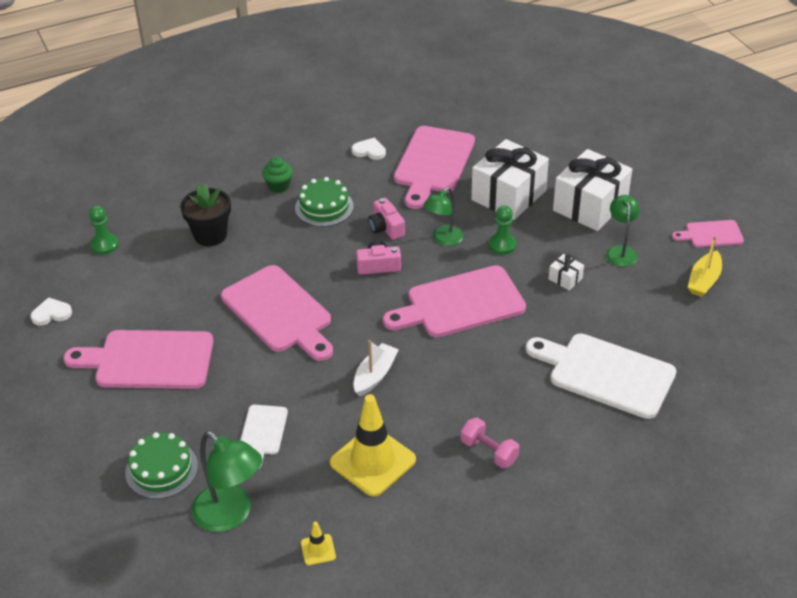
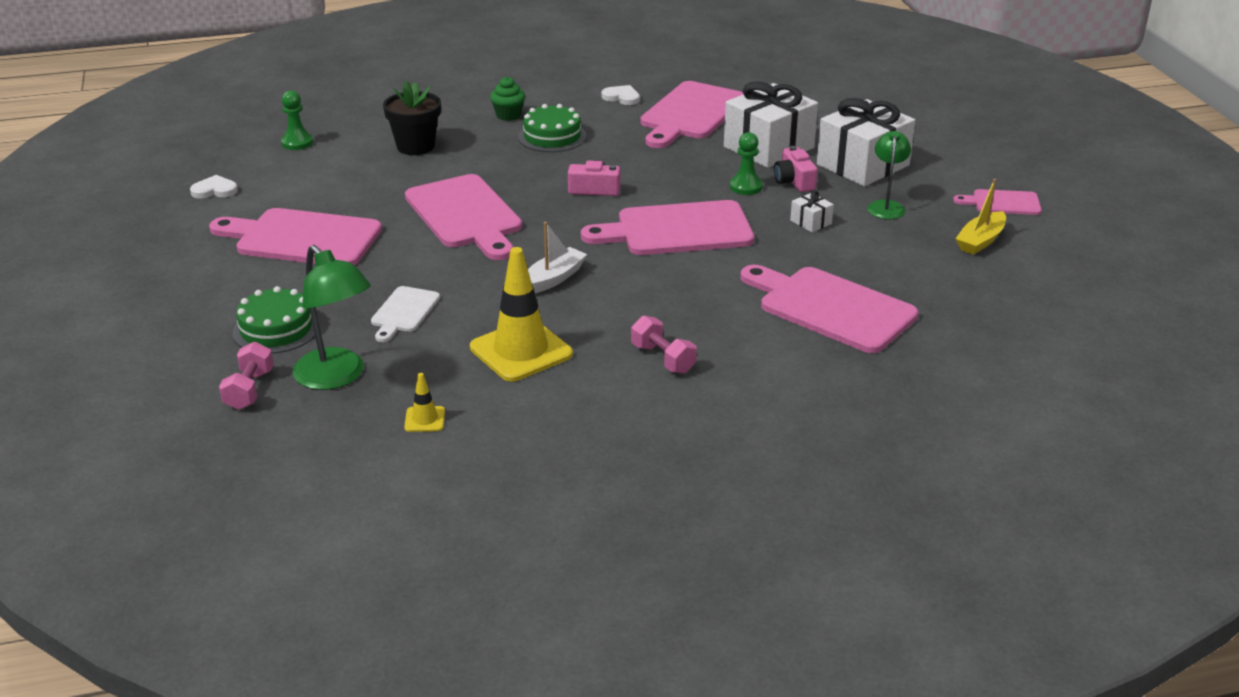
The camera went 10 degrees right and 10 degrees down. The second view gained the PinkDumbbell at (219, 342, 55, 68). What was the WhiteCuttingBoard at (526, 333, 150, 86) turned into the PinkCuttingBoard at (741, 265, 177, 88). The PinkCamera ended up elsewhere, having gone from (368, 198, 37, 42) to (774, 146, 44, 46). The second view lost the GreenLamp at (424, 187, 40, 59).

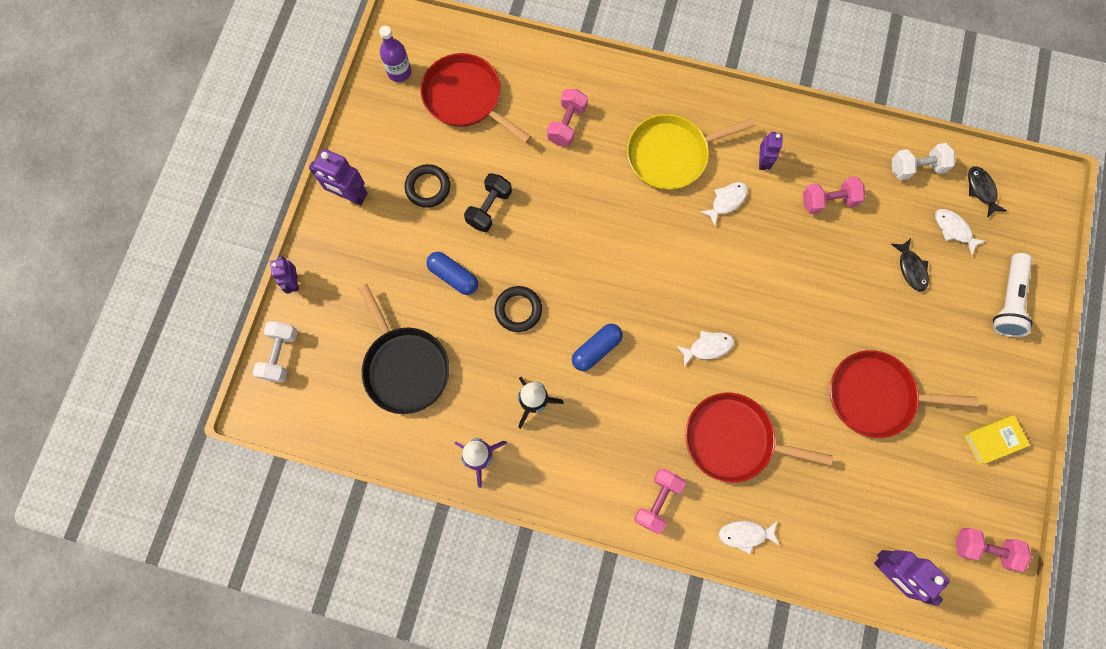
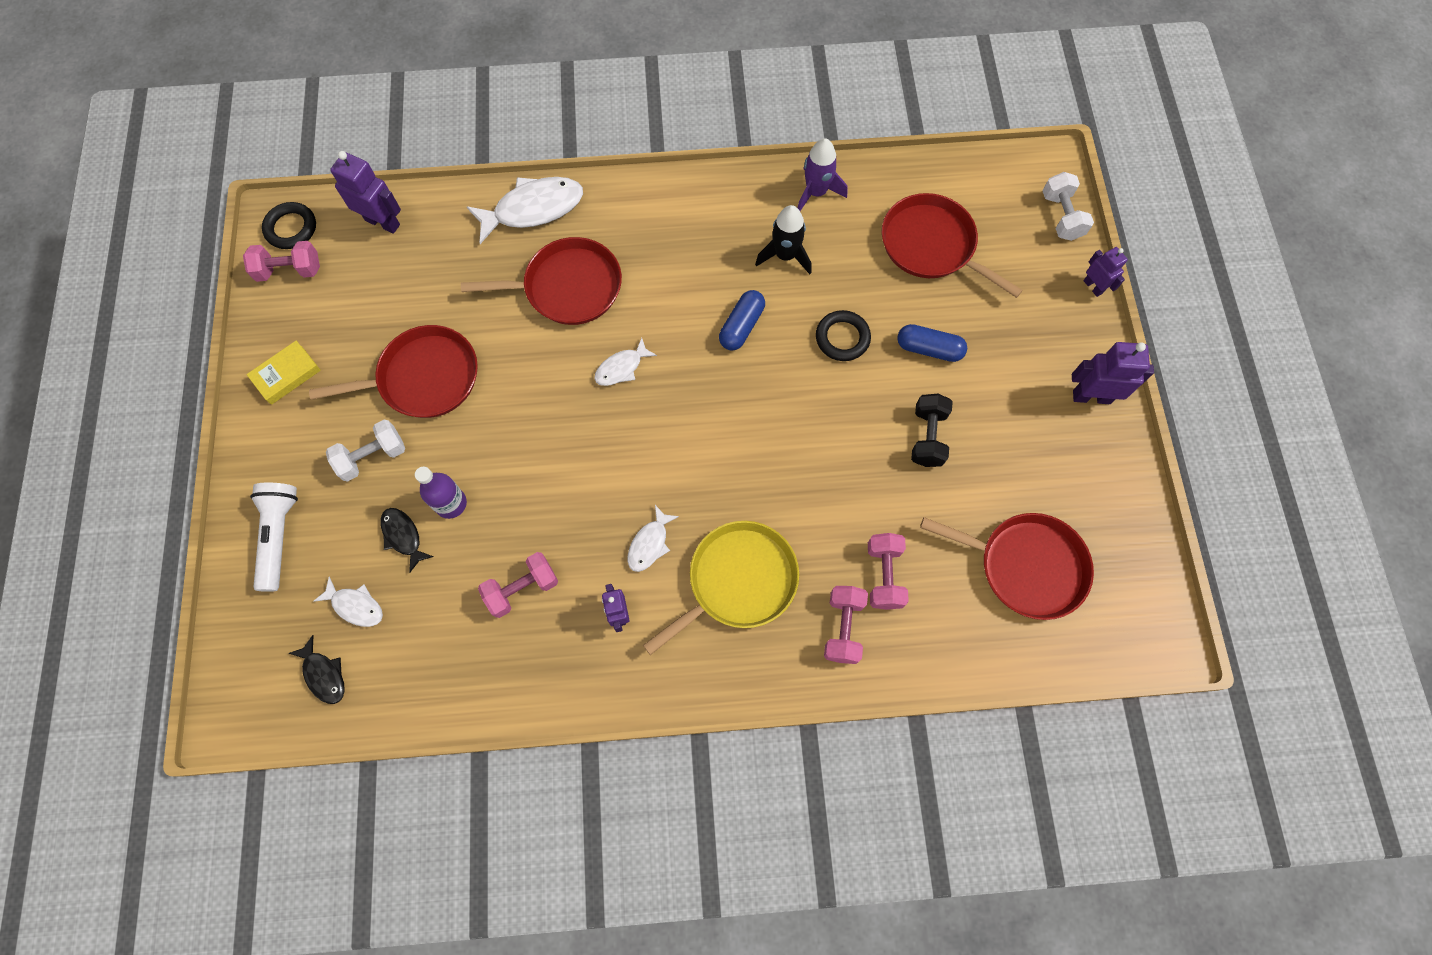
The camera went 160 degrees right and 5 degrees down. The BlackRing ended up elsewhere, having gone from (405, 164, 45, 44) to (262, 202, 54, 47). The WhiteDumbbell ended up elsewhere, having gone from (892, 143, 63, 38) to (326, 419, 79, 63). The PurpleBottle ended up elsewhere, having gone from (379, 26, 32, 56) to (415, 467, 52, 52). The size of the WhiteFish at (719, 521, 61, 33) changed by a factor of 1.86. The PinkDumbbell ended up elsewhere, having gone from (634, 468, 52, 66) to (824, 586, 44, 78). What was the BlackPan at (358, 284, 92, 130) turned into the RedPan at (882, 193, 141, 105).

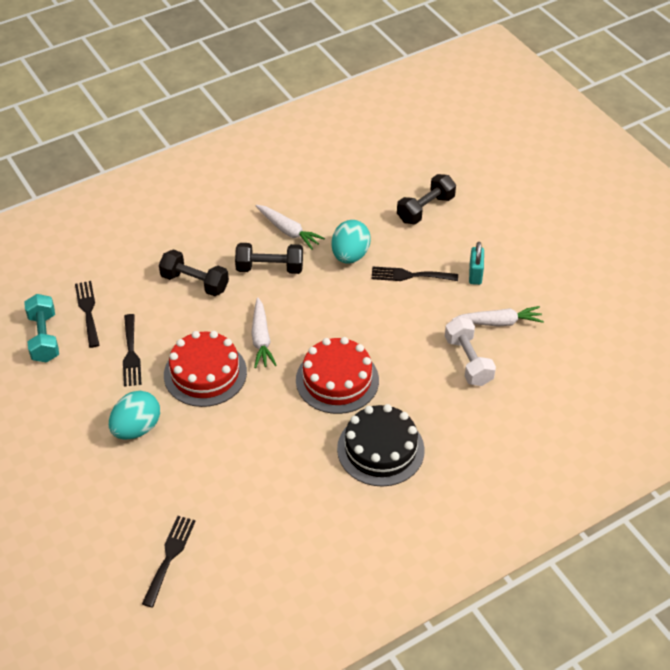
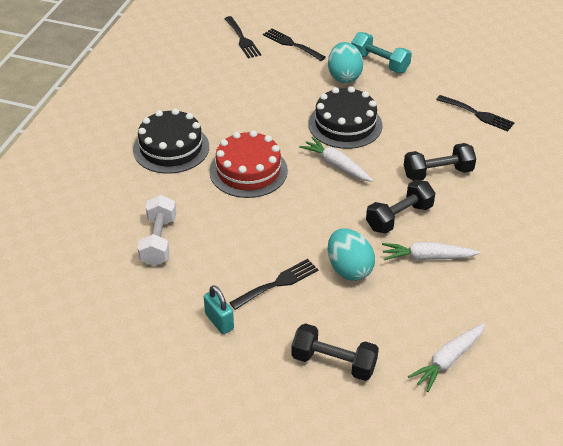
The camera went 140 degrees right and 5 degrees down. The WhiteDumbbell at (445, 317, 51, 69) ended up facing another way, 60 degrees clockwise from before. The BlackFork ended up elsewhere, having gone from (123, 314, 19, 73) to (263, 29, 63, 32). The BlackDumbbell at (397, 174, 59, 50) ended up facing another way, 75 degrees counterclockwise from before. What was the RedCake at (164, 331, 83, 76) turned into the BlackCake at (309, 86, 74, 63). The TurquoiseDumbbell ended up elsewhere, having gone from (24, 294, 35, 69) to (351, 32, 61, 41). The WhiteCarrot ended up elsewhere, having gone from (452, 306, 92, 21) to (408, 323, 77, 69).

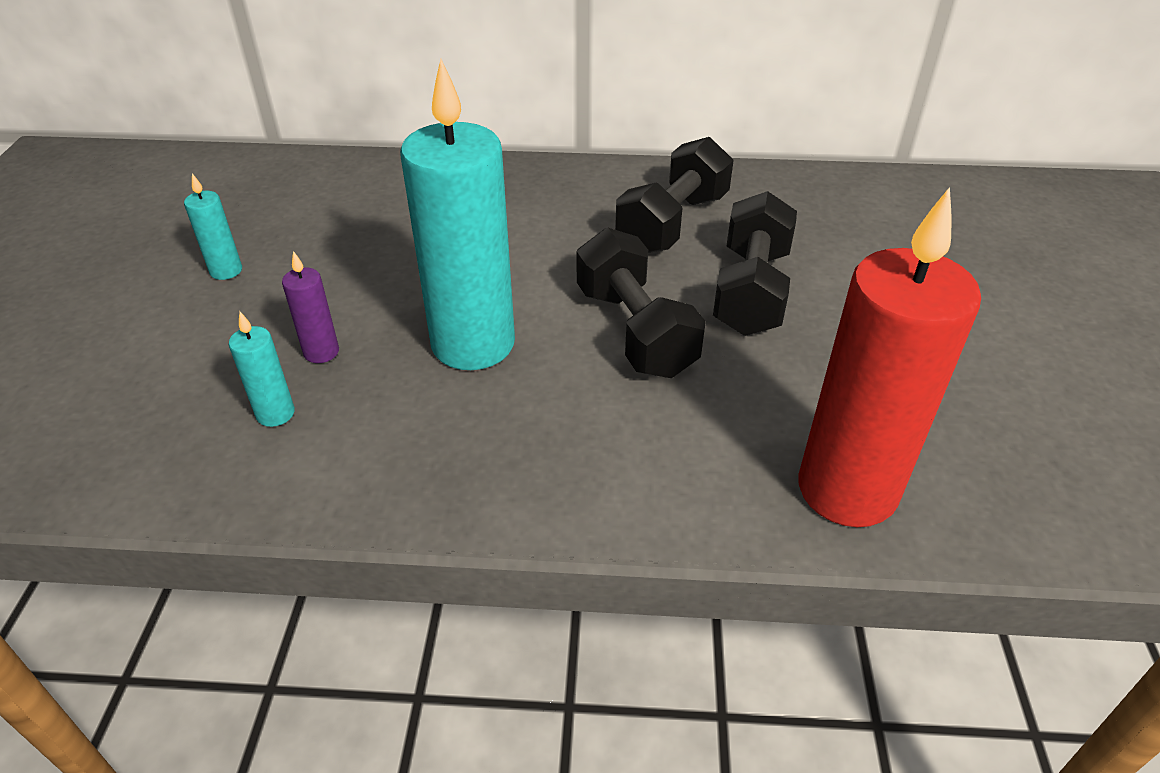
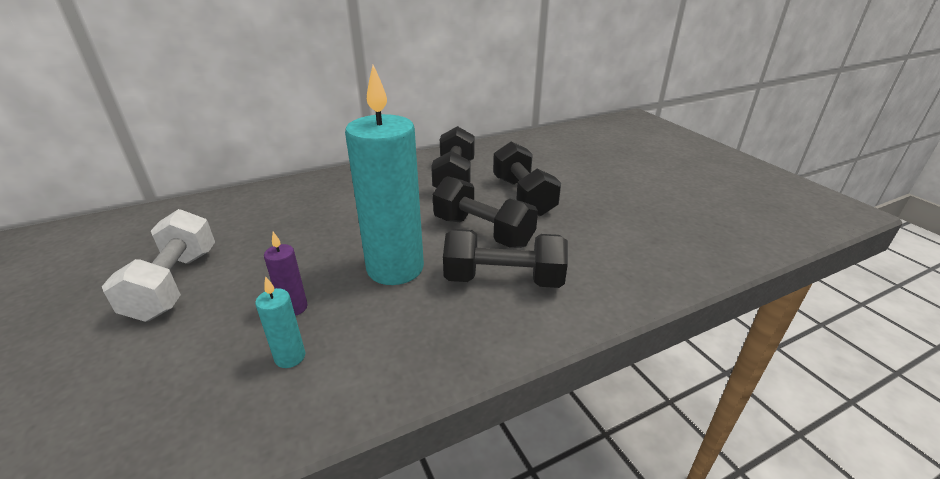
The camera went 30 degrees left and 10 degrees down. Where the TurquoiseCandle stood at (184, 173, 58, 107), the WhiteDumbbell came to stand at (102, 209, 113, 113). The second view gained the BlackDumbbell at (443, 229, 125, 59). The second view lost the RedCandle at (798, 187, 183, 340).

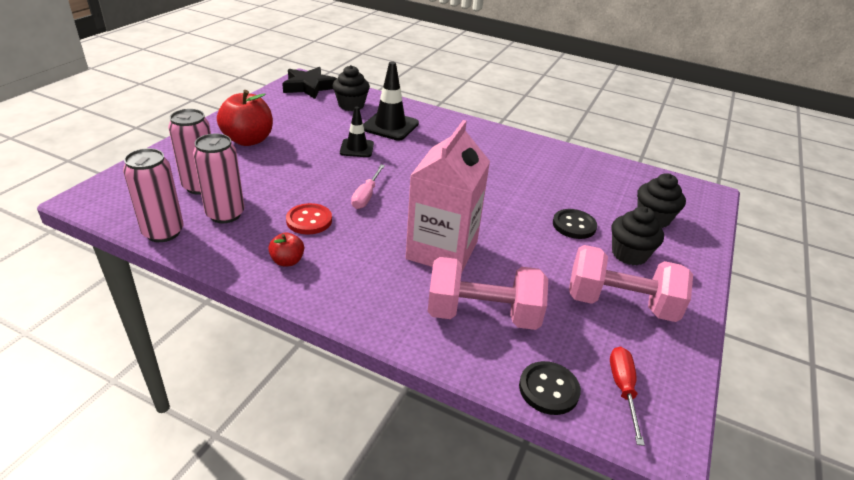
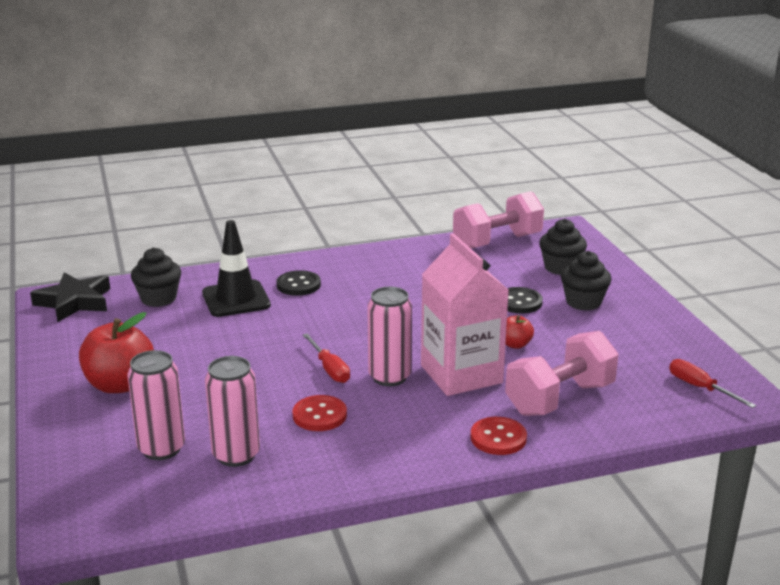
The camera went 40 degrees left and 10 degrees down. The BlackButton ended up elsewhere, having gone from (519, 361, 62, 54) to (277, 270, 44, 26). What was the PinkScrewdriver at (351, 164, 34, 45) turned into the RedScrewdriver at (303, 333, 47, 50). The PinkCan ended up elsewhere, having gone from (123, 148, 60, 94) to (368, 287, 44, 99). The PinkDumbbell ended up elsewhere, having gone from (569, 245, 124, 77) to (453, 191, 91, 58). The second view gained the RedButton at (471, 417, 56, 38). The RedApple ended up elsewhere, having gone from (268, 233, 36, 34) to (506, 315, 28, 34). The second view lost the BlackTrafficCone at (340, 106, 34, 51).

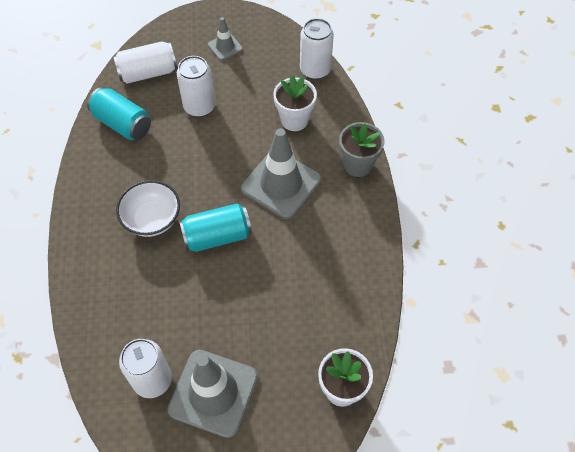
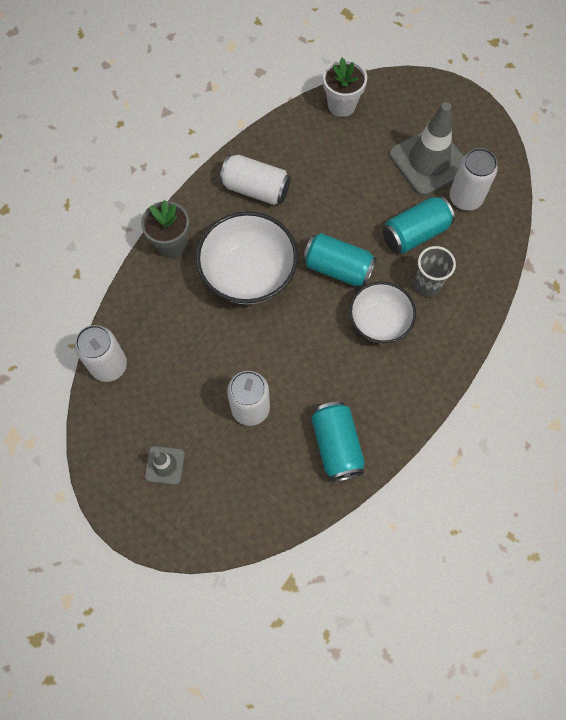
The camera went 140 degrees left and 10 degrees up. Where the GreyTrafficCone stood at (241, 128, 80, 91), the WhiteBowl came to stand at (196, 211, 102, 93). The WhiteCan ended up elsewhere, having gone from (113, 41, 64, 43) to (220, 155, 71, 50). The second view gained the TurquoiseCan at (383, 196, 72, 57). The second view gained the GreyCup at (414, 246, 42, 51). The second view lost the WhiteFlowerPot at (273, 75, 44, 56).

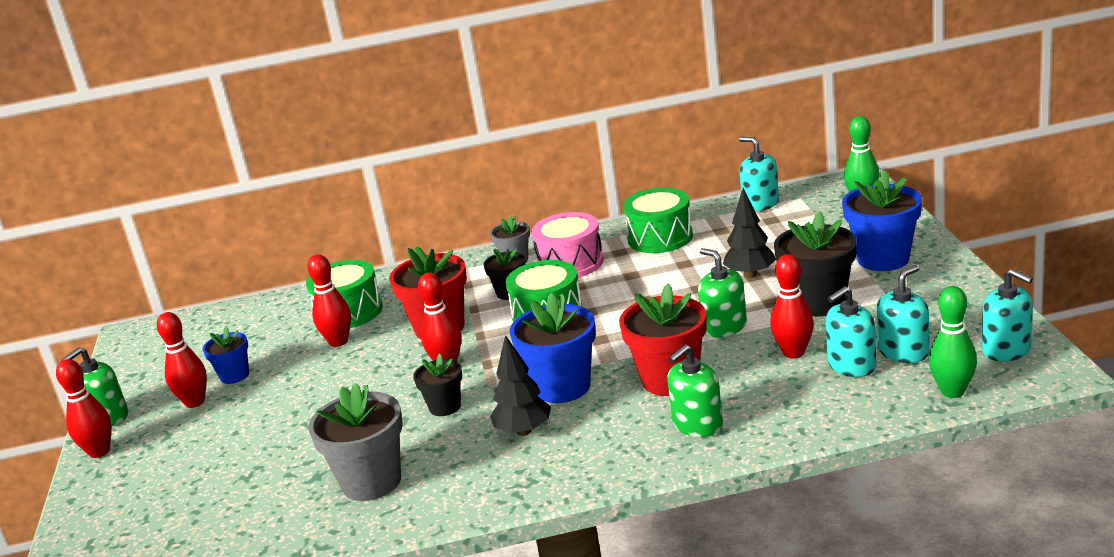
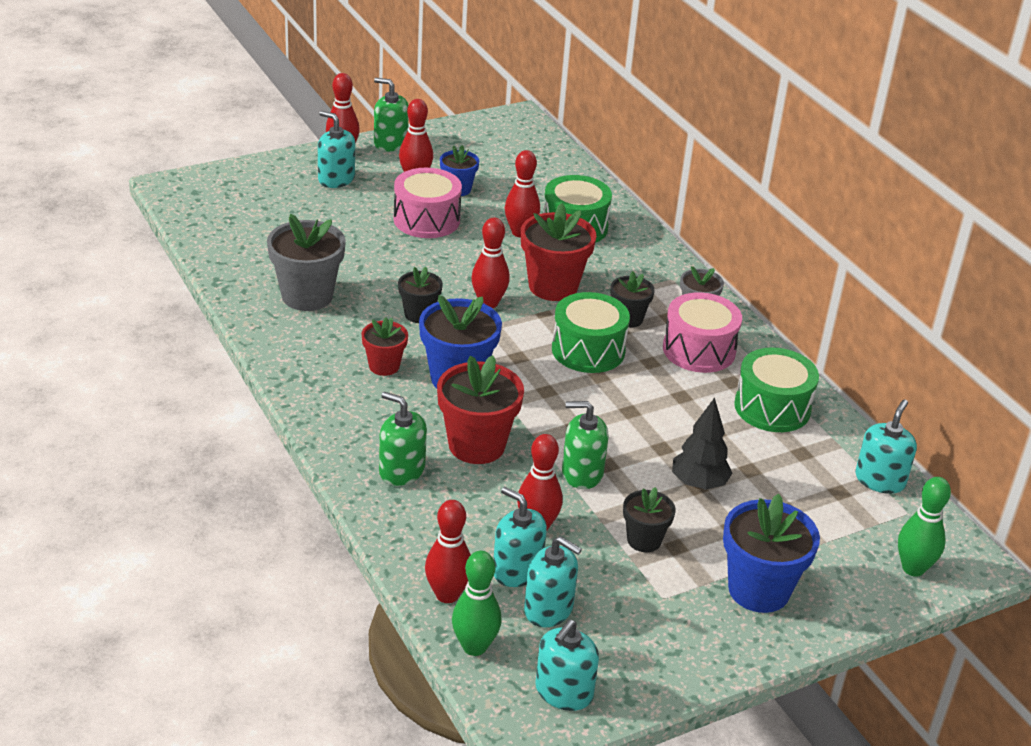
The camera went 65 degrees right and 10 degrees up. The second view gained the TurquoiseSoapDispenser at (318, 111, 37, 77). Where the BlackTree stood at (490, 335, 61, 101), the RedFlowerPot came to stand at (362, 317, 46, 59). The second view gained the PinkDrum at (394, 168, 68, 70). The second view gained the RedBowlingPin at (425, 500, 46, 103). The GreenSoapDispenser at (698, 248, 49, 90) ended up facing another way, 120 degrees counterclockwise from before. The size of the BlackFlowerPot at (774, 211, 83, 106) changed by a factor of 0.57.

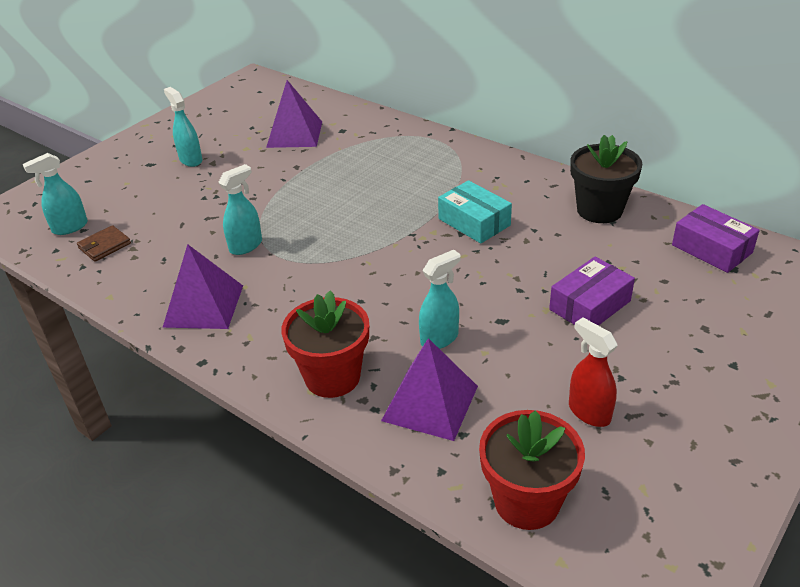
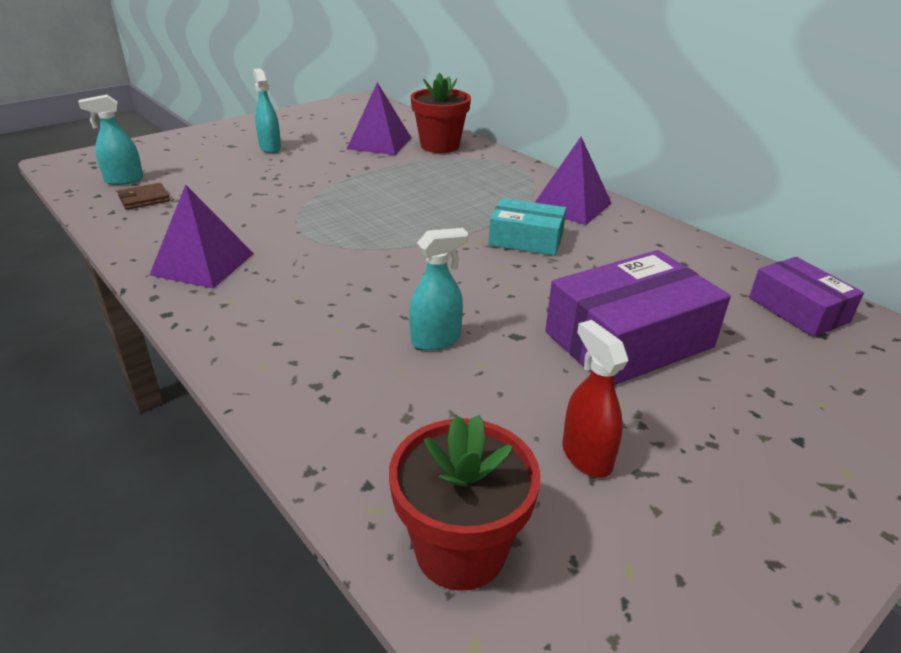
The camera went 10 degrees right and 5 degrees down. The RedFlowerPot ended up elsewhere, having gone from (281, 290, 88, 108) to (411, 73, 60, 80). The TurquoiseBox at (438, 180, 74, 63) ended up facing another way, 45 degrees counterclockwise from before. The PurplePyramid ended up elsewhere, having gone from (381, 338, 97, 103) to (535, 137, 77, 88). The size of the PurpleBox at (549, 257, 86, 69) changed by a factor of 1.64. The second view lost the TurquoiseSprayBottle at (218, 164, 44, 91). The second view lost the BlackFlowerPot at (570, 135, 72, 88).

